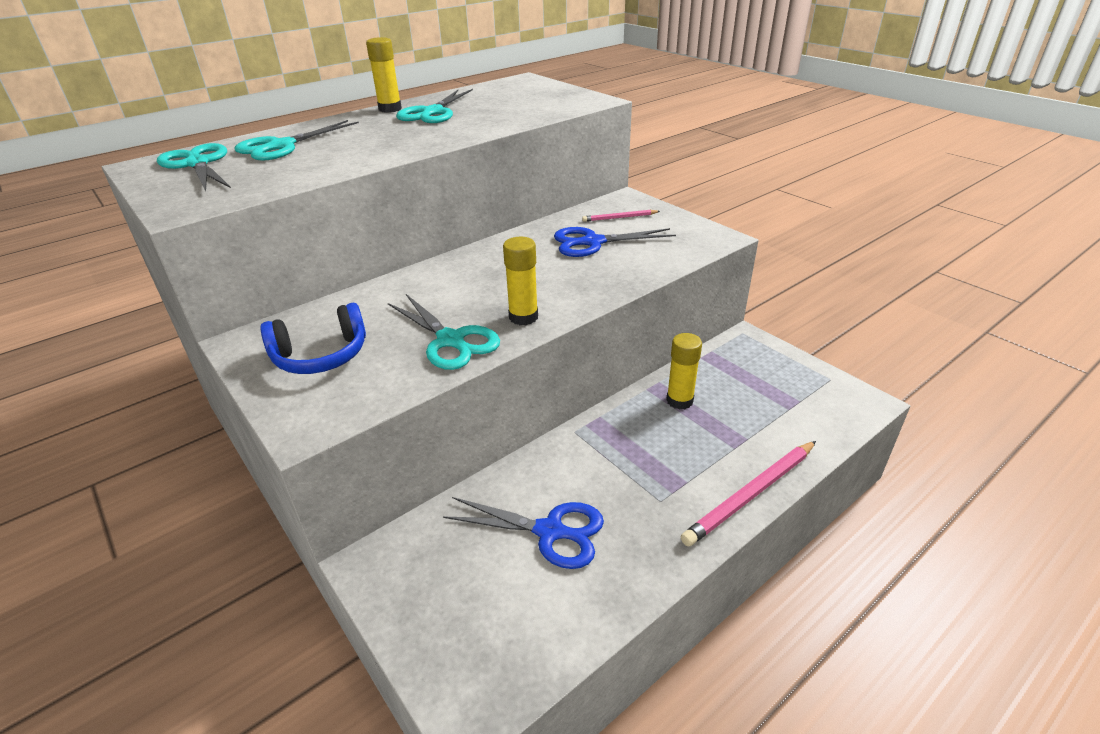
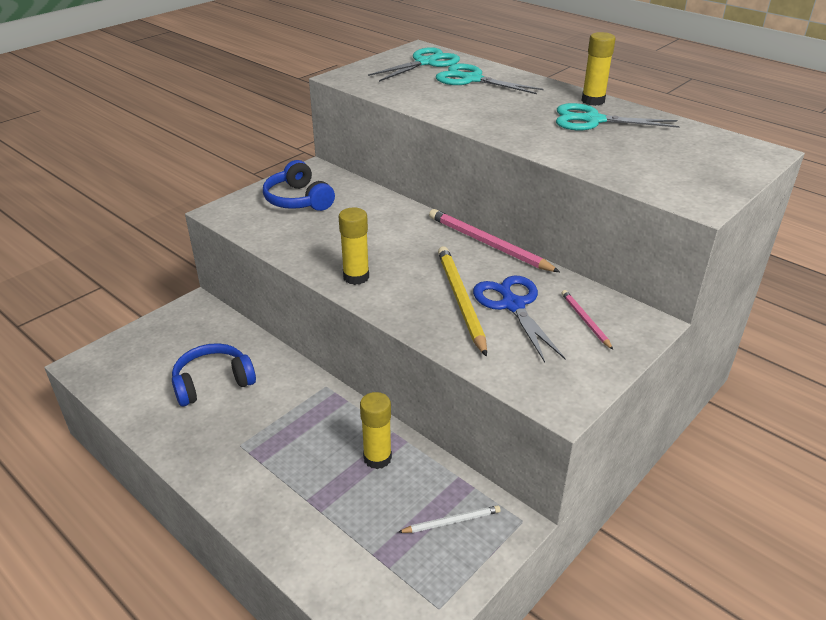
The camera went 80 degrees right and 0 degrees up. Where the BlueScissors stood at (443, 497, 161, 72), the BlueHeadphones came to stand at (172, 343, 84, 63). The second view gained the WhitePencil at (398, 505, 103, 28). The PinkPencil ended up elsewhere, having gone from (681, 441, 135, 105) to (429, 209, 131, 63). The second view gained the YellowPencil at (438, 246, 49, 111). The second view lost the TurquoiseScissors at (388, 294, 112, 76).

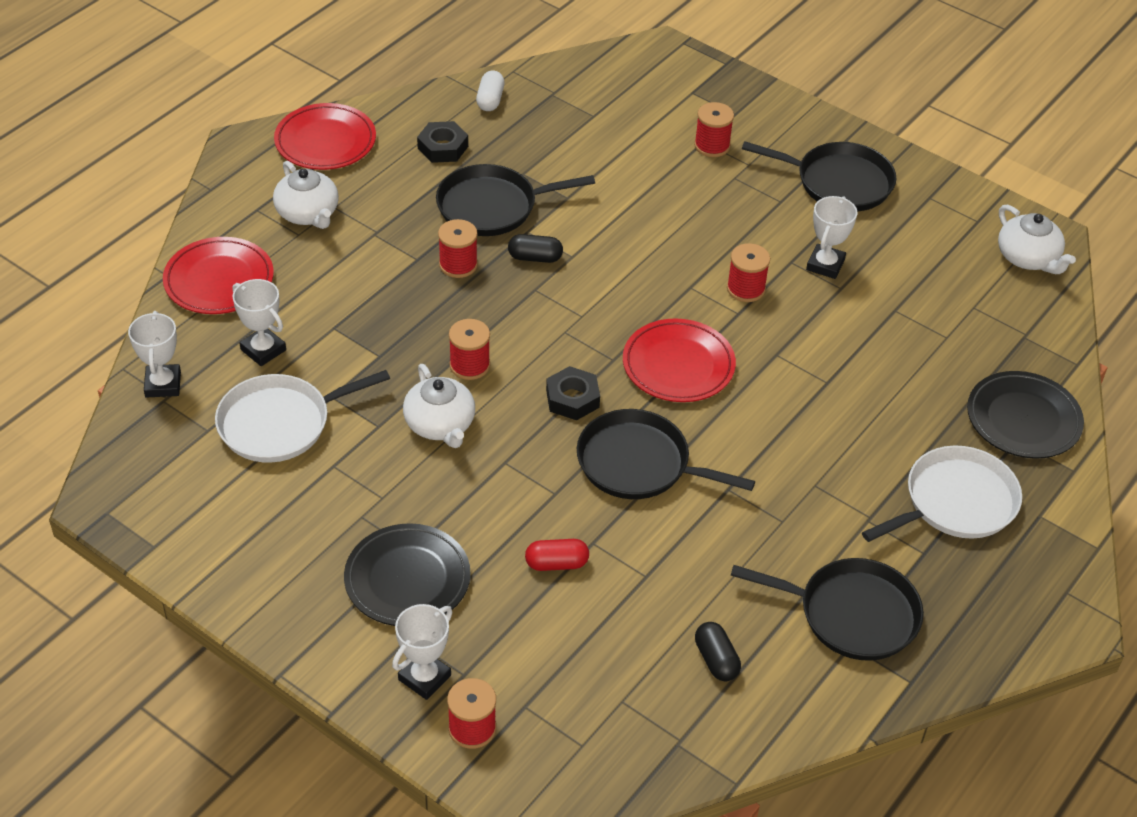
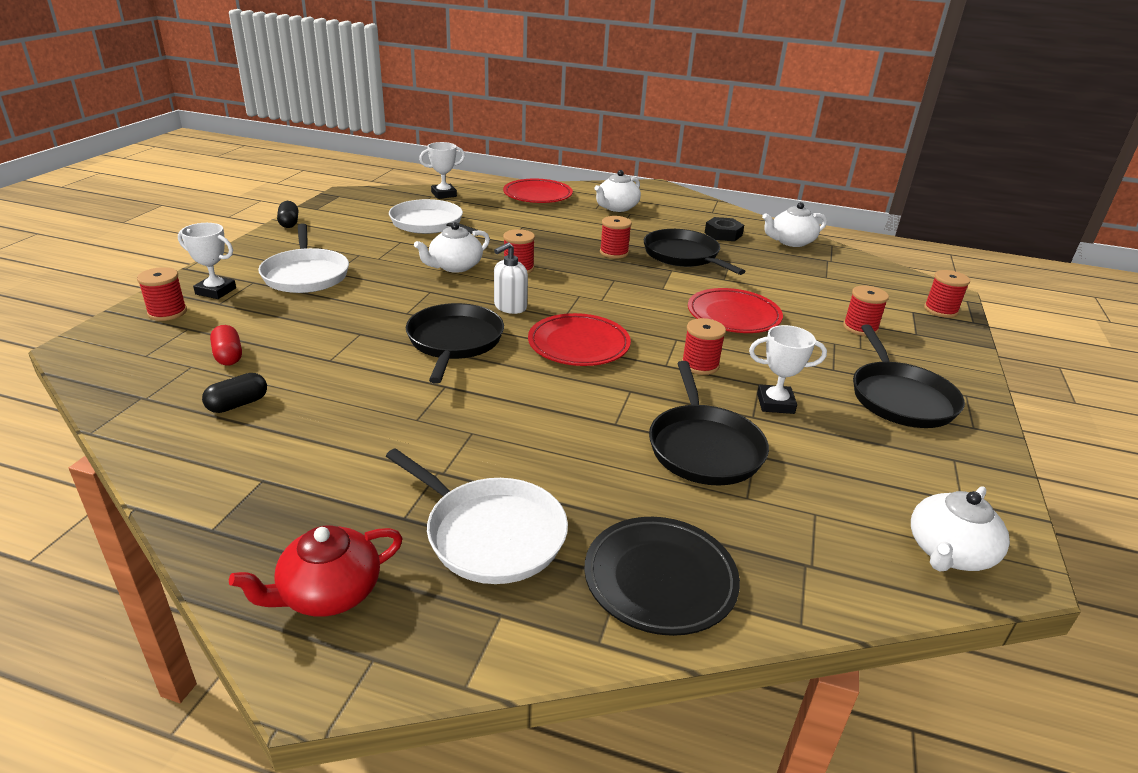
The camera went 70 degrees right and 15 degrees down. The RedCapsule ended up elsewhere, having gone from (525, 539, 64, 32) to (210, 325, 32, 41). The second view gained the RedTeapot at (229, 525, 174, 92). Where the BlackPlate stood at (344, 523, 127, 103), the WhitePan came to stand at (258, 224, 91, 69). The BlackCapsule ended up elsewhere, having gone from (508, 234, 55, 29) to (277, 201, 21, 27). Where the BlackNut stood at (546, 366, 54, 54), the WhiteSoapDispenser came to stand at (494, 242, 34, 72). The BlackPan ended up elsewhere, having gone from (730, 558, 194, 103) to (649, 361, 120, 125). The RedPlate ended up elsewhere, having gone from (274, 103, 102, 67) to (688, 288, 95, 45). Where the WhiteCapsule stood at (476, 70, 29, 41), the WhiteTeapot came to stand at (762, 202, 65, 45). The second view gained the RedSpool at (924, 270, 46, 48). The second view lost the WhiteTrophy at (233, 279, 53, 87).

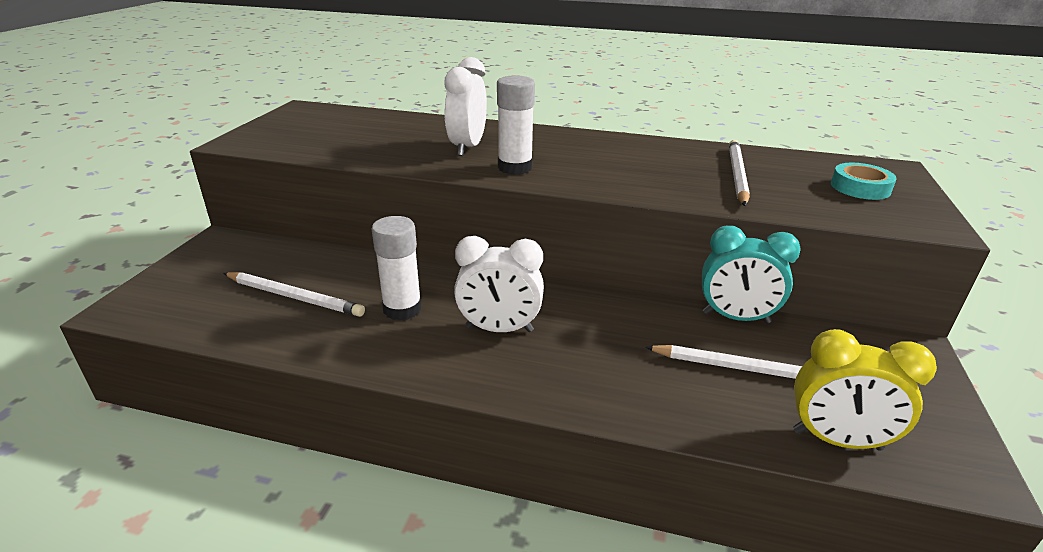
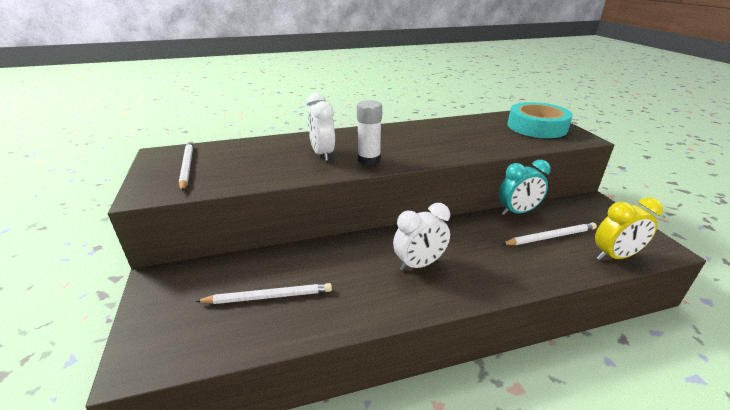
The camera went 30 degrees left and 0 degrees up. The WhitePencil ended up elsewhere, having gone from (729, 140, 21, 66) to (179, 141, 14, 50). The size of the TurquoiseTape at (831, 163, 66, 37) changed by a factor of 1.95. The second view lost the WhiteGlueStick at (372, 216, 50, 105).

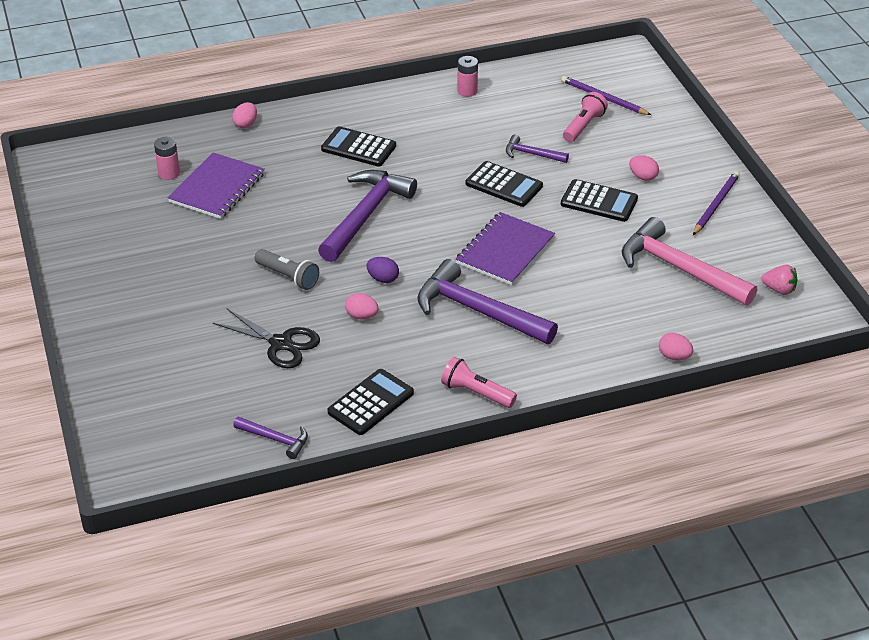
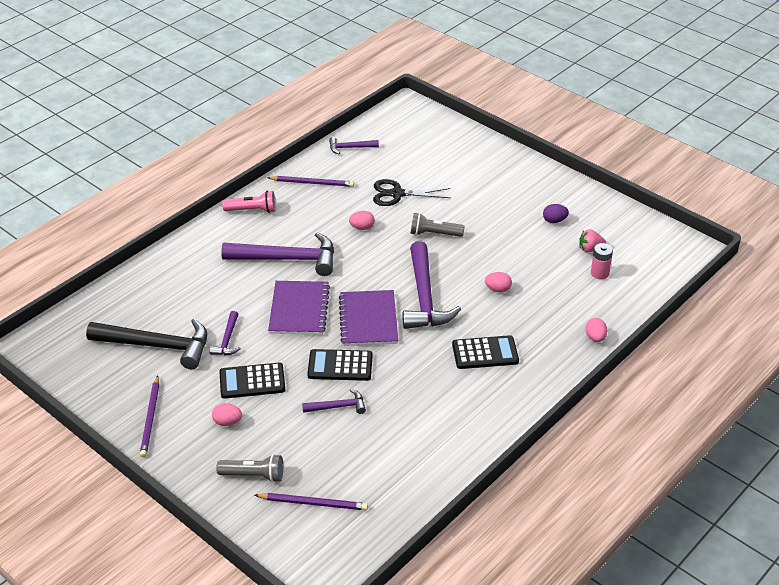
The camera went 150 degrees right and 0 degrees up. What was the PinkHammer at (622, 217, 135, 89) turned into the BlackHammer at (86, 318, 121, 51). The second view gained the PurpleHammer at (209, 311, 32, 44). The second view gained the GreyFlashlight at (216, 454, 67, 28). Where the BlackCalculator stood at (327, 369, 87, 66), the PurplePencil came to stand at (268, 176, 86, 11). The PurpleNotebook ended up elsewhere, having gone from (168, 153, 97, 66) to (339, 290, 59, 56). The PinkEgg ended up elsewhere, having gone from (659, 333, 34, 27) to (485, 272, 27, 21). The PurpleEgg ended up elsewhere, having gone from (366, 257, 33, 26) to (543, 204, 26, 19). The PinkStrawberry ended up elsewhere, having gone from (761, 265, 36, 30) to (579, 229, 27, 24). The second view lost the PinkBattery at (457, 56, 21, 41). The second view lost the PinkFlashlight at (563, 92, 45, 50).

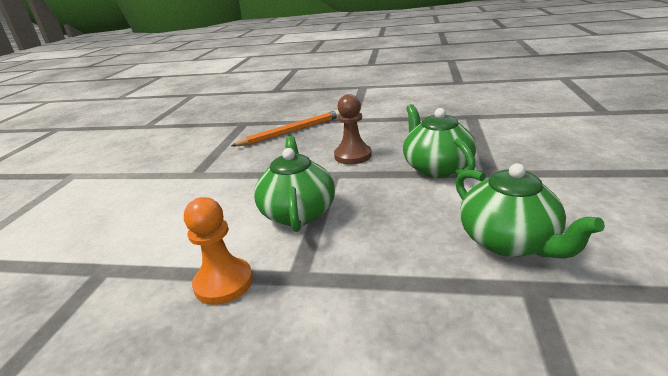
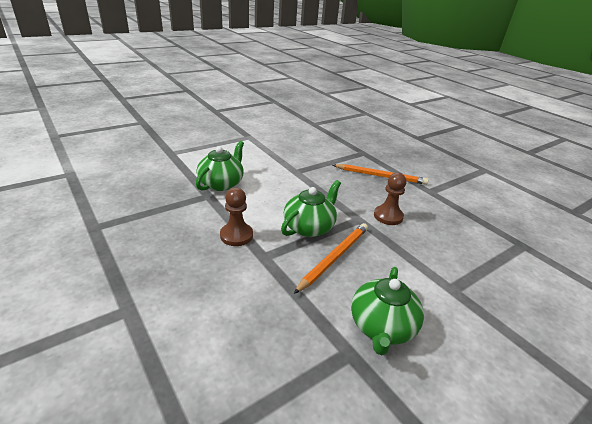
The camera went 40 degrees right and 5 degrees up. The GreenTeapot ended up elsewhere, having gone from (403, 104, 73, 74) to (196, 141, 48, 50). What was the OrangePawn at (184, 197, 69, 108) turned into the BrownPawn at (220, 188, 33, 58). The second view gained the OrangePencil at (294, 223, 74, 71).

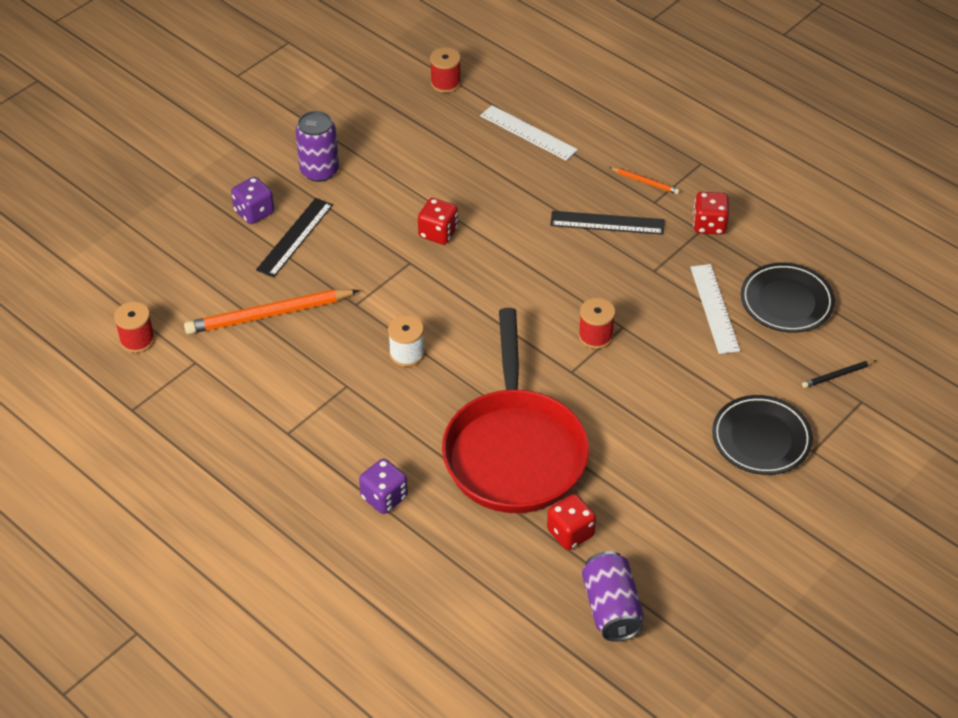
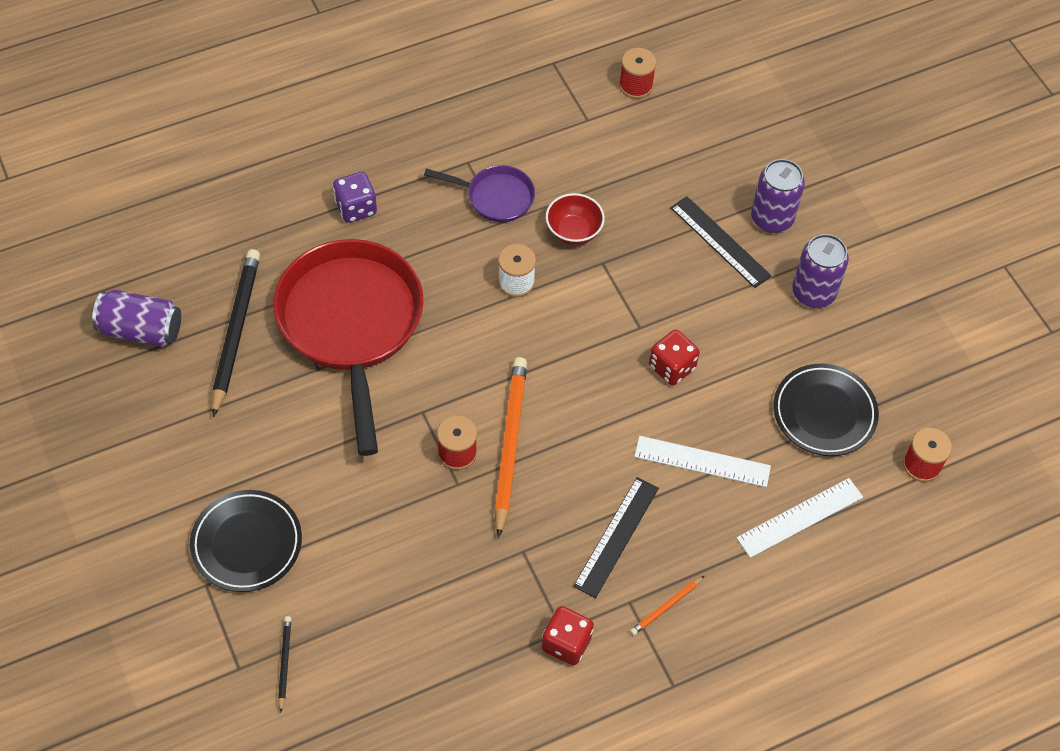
The camera went 110 degrees right and 10 degrees up. Where the RedDice stood at (547, 494, 49, 56), the BlackPencil came to stand at (212, 249, 48, 168). The RedPan at (442, 308, 147, 205) ended up facing another way, 60 degrees clockwise from before. The second view gained the PurplePan at (424, 165, 111, 57). The OrangePencil ended up elsewhere, having gone from (184, 289, 175, 45) to (494, 357, 33, 181). The second view gained the RedBowl at (546, 193, 59, 52). The WhiteRuler ended up elsewhere, having gone from (690, 264, 50, 90) to (634, 436, 137, 51). Where the PurpleDice stood at (231, 177, 43, 47), the PurpleCan came to stand at (751, 159, 54, 74). The BlackPlate ended up elsewhere, having gone from (741, 263, 94, 70) to (773, 364, 106, 92).

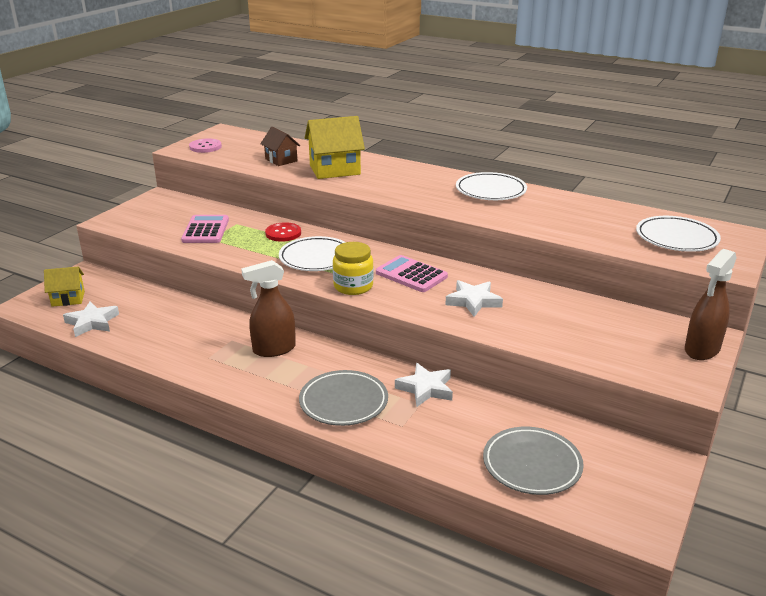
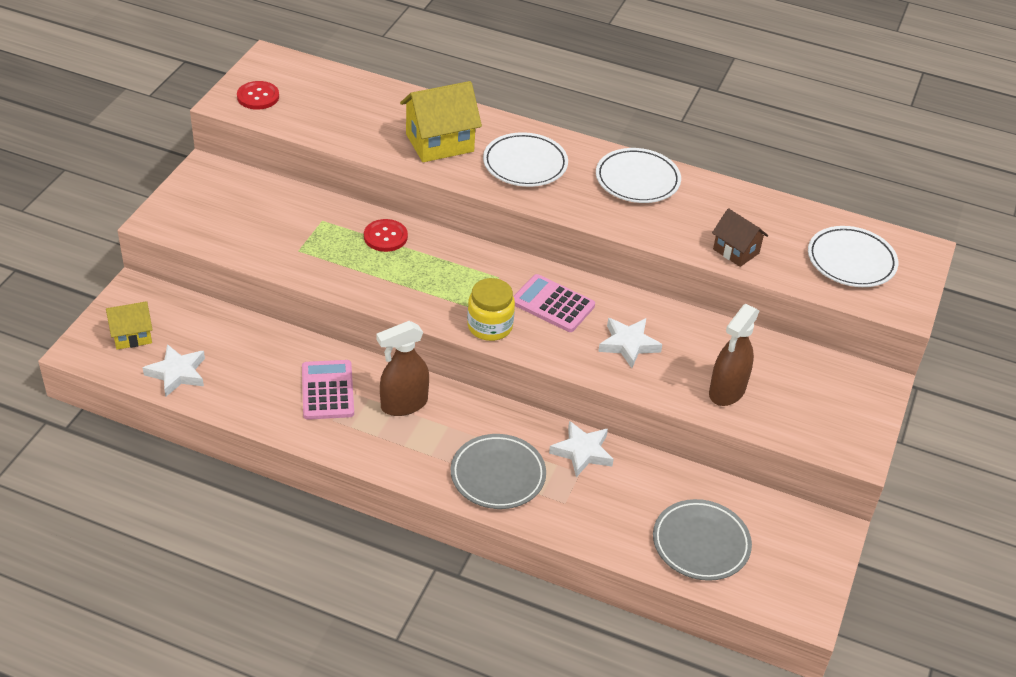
The camera went 10 degrees left and 15 degrees up. What was the PinkButton at (189, 138, 33, 15) turned into the RedButton at (237, 81, 42, 29). The PinkCalculator ended up elsewhere, having gone from (181, 215, 48, 28) to (302, 360, 52, 60). The WhitePlate ended up elsewhere, having gone from (279, 236, 66, 35) to (483, 132, 85, 55). The BrownSprayBottle ended up elsewhere, having gone from (685, 249, 52, 111) to (709, 304, 51, 102). The BrownHouse ended up elsewhere, having gone from (260, 127, 40, 39) to (712, 208, 56, 59).

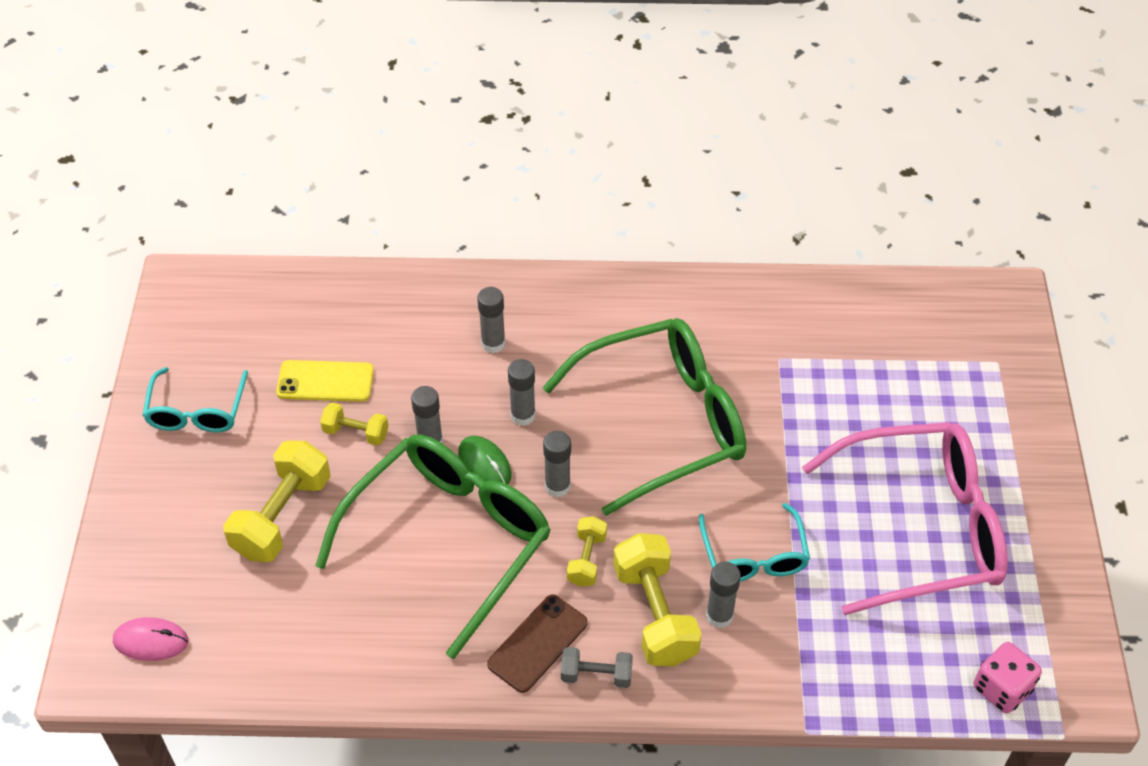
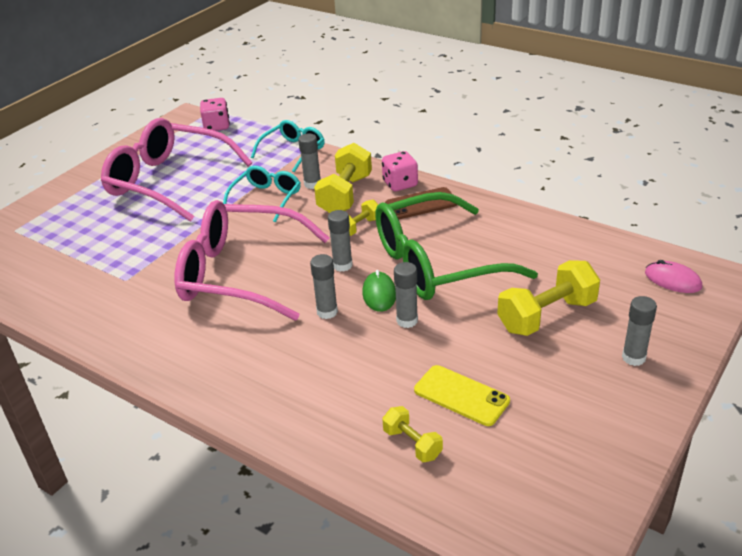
The camera went 145 degrees left and 15 degrees down. What was the GreenGlasses at (542, 318, 204, 198) turned into the PinkGlasses at (174, 200, 156, 121). The TurquoiseGlasses ended up elsewhere, having gone from (142, 367, 106, 65) to (251, 120, 74, 53). Where the GreyDumbbell stood at (561, 647, 72, 41), the PinkDice came to stand at (382, 151, 36, 40). The YellowDumbbell ended up elsewhere, having gone from (320, 403, 69, 43) to (382, 406, 61, 56). The GreyGlueStick ended up elsewhere, having gone from (477, 287, 29, 66) to (622, 296, 35, 70).

